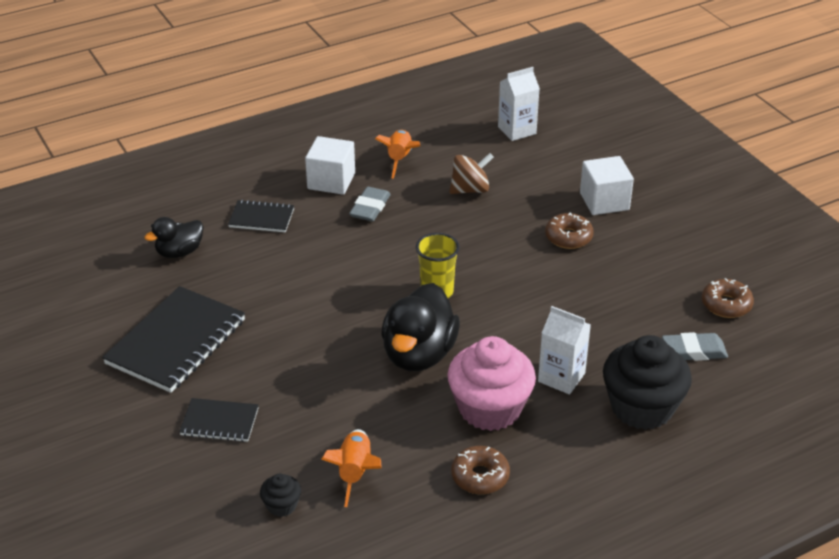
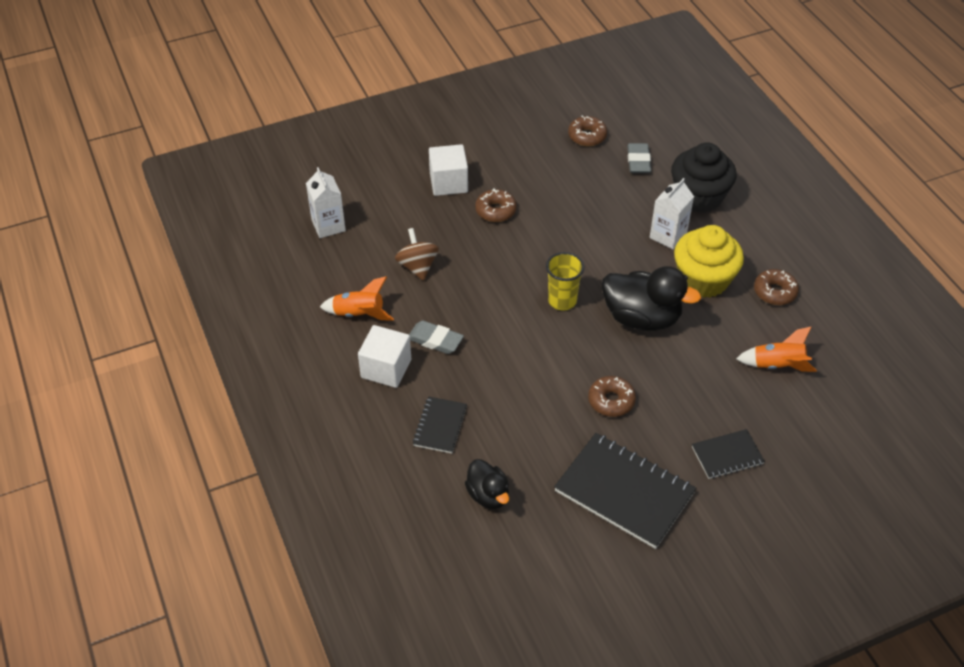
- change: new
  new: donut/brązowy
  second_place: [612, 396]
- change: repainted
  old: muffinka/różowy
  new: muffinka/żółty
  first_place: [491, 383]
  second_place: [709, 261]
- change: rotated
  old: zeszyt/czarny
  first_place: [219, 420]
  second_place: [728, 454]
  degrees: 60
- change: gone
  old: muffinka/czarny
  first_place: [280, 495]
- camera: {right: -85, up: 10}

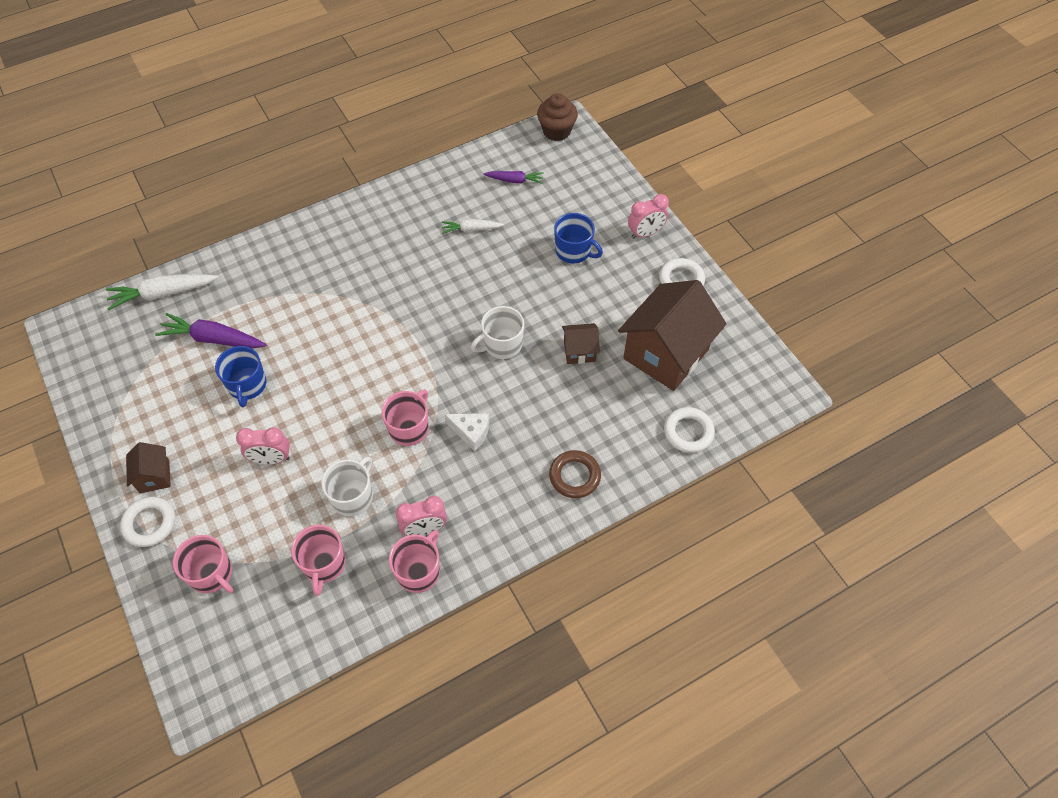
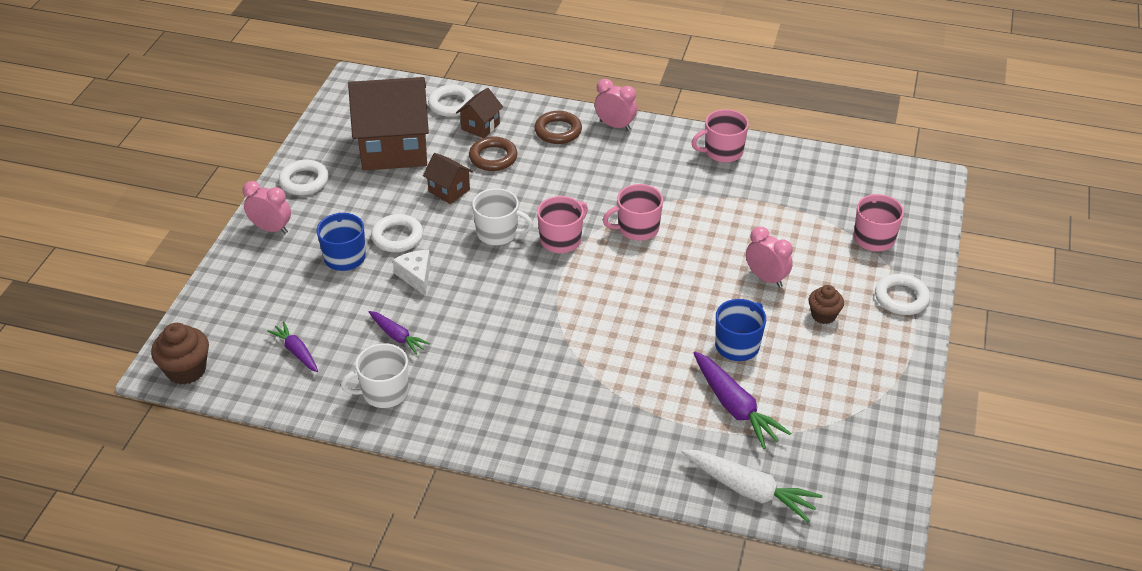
- change: shifted
  old: kubek/biały
  first_place: [347, 486]
  second_place: [375, 375]
- change: repainted
  old: marchewka/biały
  new: marchewka/fioletowy
  first_place: [473, 226]
  second_place: [399, 333]
- change: new
  new: pierścień/biały
  second_place: [397, 233]
- change: shifted
  old: ser/biały
  first_place: [466, 432]
  second_place: [412, 273]
- change: shifted
  old: domek/brązowy
  first_place: [148, 467]
  second_place: [479, 113]
- change: new
  new: pierścień/brązowy
  second_place: [493, 153]
- change: shifted
  old: kubek/różowy
  first_place: [318, 560]
  second_place: [562, 224]
- change: shifted
  old: budzik/różowy
  first_place: [421, 516]
  second_place: [616, 105]
- change: new
  new: muffinka/brązowy
  second_place: [826, 304]
- camera: {right: -135, up: -15}

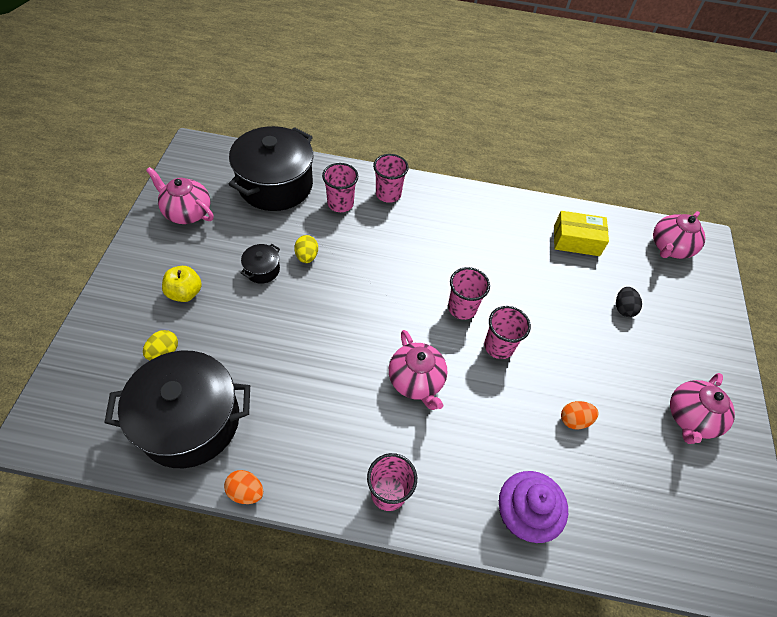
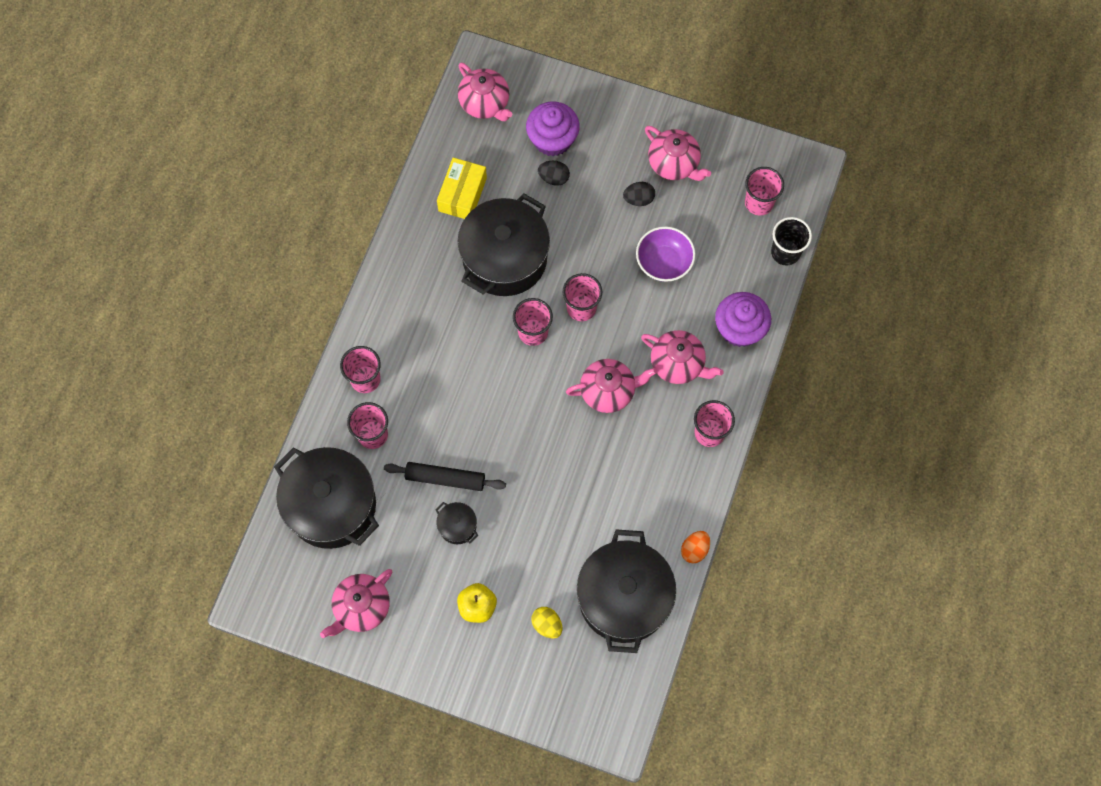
- change: swapped
  old: jajko/żółty
  new: wałek do ciasta/czarny
  first_place: [306, 249]
  second_place: [445, 476]
- change: new
  new: garnek/czarny
  second_place: [503, 245]
- change: new
  new: muffinka/fioletowy
  second_place: [553, 129]
- change: new
  new: jajko/czarny
  second_place: [639, 194]
- change: swapped
  old: jajko/pomarańczowy
  new: miska/fioletowy
  first_place: [580, 415]
  second_place: [666, 254]
- change: new
  new: imbryk/różowy
  second_place: [682, 357]
- change: new
  new: szklanka/różowy
  second_place: [764, 191]
- change: new
  new: szklanka/czarny
  second_place: [791, 241]
- camera: {right: -75, up: 15}

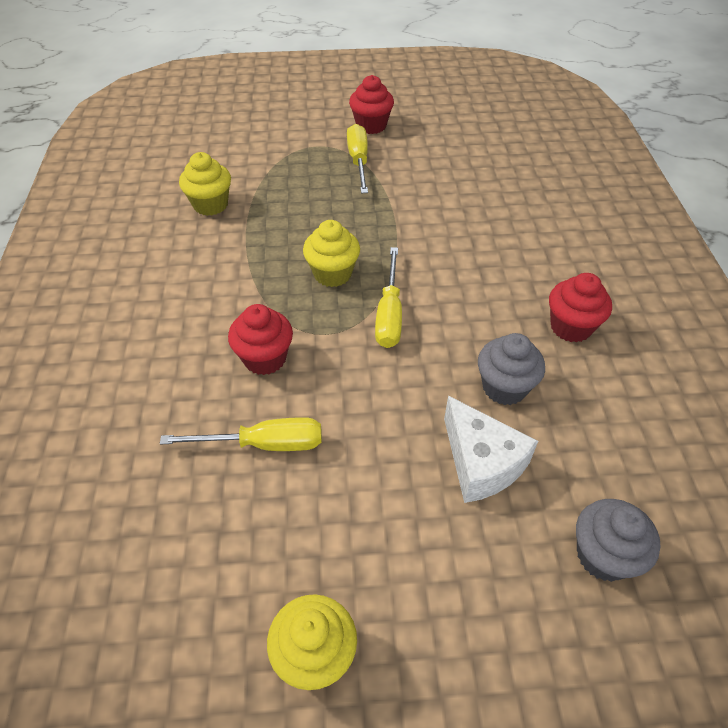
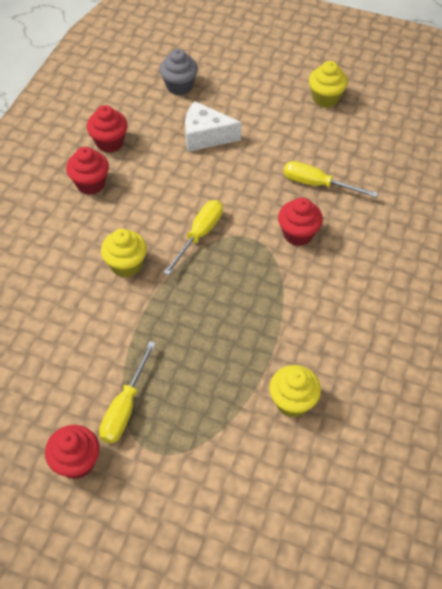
- change: new
  new: muffinka/czerwony
  second_place: [107, 129]
- change: shifted
  old: muffinka/żółty
  first_place: [331, 253]
  second_place: [124, 253]
- change: rotated
  old: ser/biały
  first_place: [491, 449]
  second_place: [213, 126]
  degrees: -75
- change: gone
  old: muffinka/szary
  first_place: [511, 369]
- camera: {right: -155, up: 5}

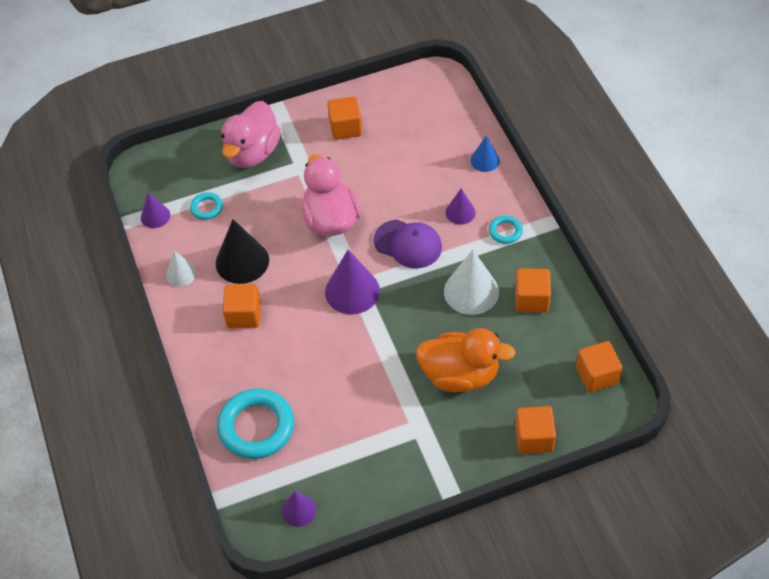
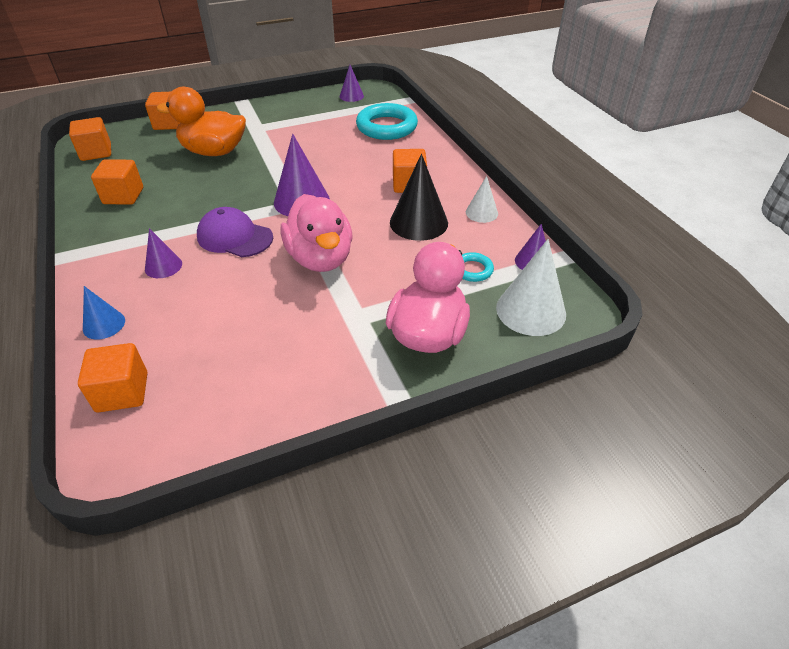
- change: shifted
  old: sześcian/pomarańczowy
  first_place: [344, 118]
  second_place: [112, 378]
- change: shifted
  old: stożek/biały
  first_place: [471, 282]
  second_place: [531, 287]
- change: gone
  old: pierścień/turkusowy
  first_place: [506, 229]
- camera: {right: 175, up: -10}

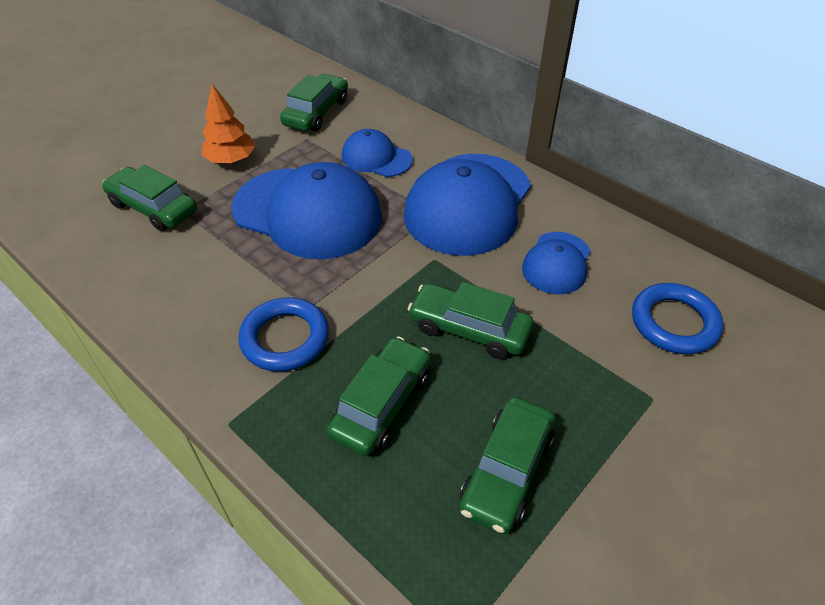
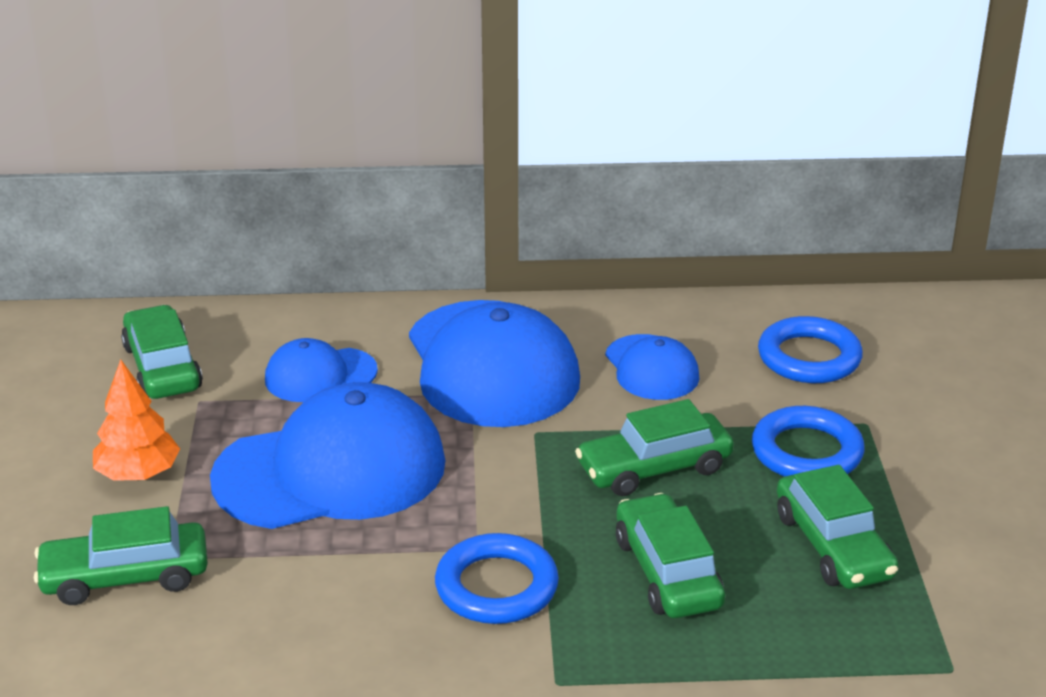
- change: new
  new: pierścień/niebieski
  second_place: [808, 441]
- camera: {right: -45, up: -15}

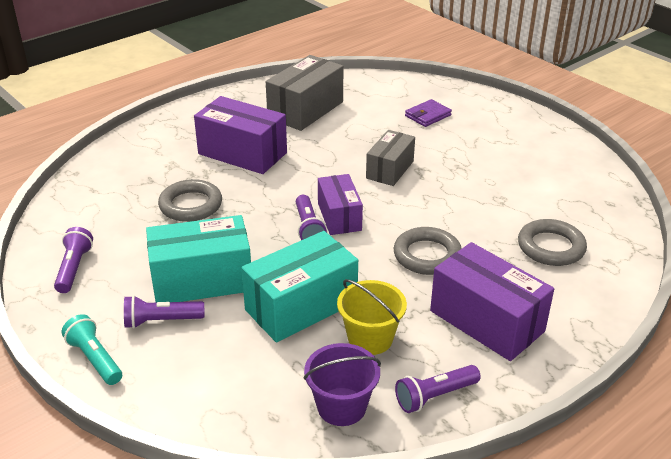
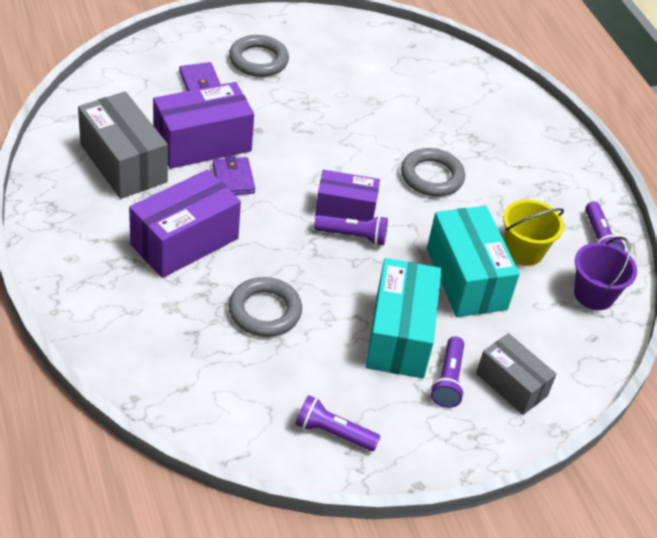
- change: shifted
  old: pudełko/fioletowy
  first_place: [492, 301]
  second_place: [203, 125]
- change: new
  new: portfel/fioletowy
  second_place: [233, 175]
- change: shifted
  old: pierścień/szary
  first_place: [552, 242]
  second_place: [259, 56]
- change: shifted
  old: pudełko/szary
  first_place: [390, 158]
  second_place: [516, 374]
- change: gone
  old: latarka/turkusowy
  first_place: [91, 349]
- camera: {right: -75, up: 10}

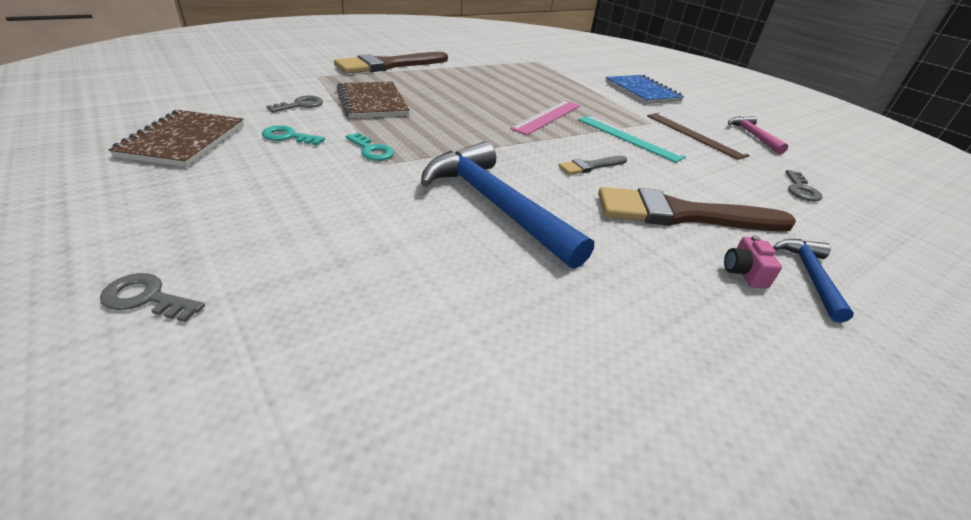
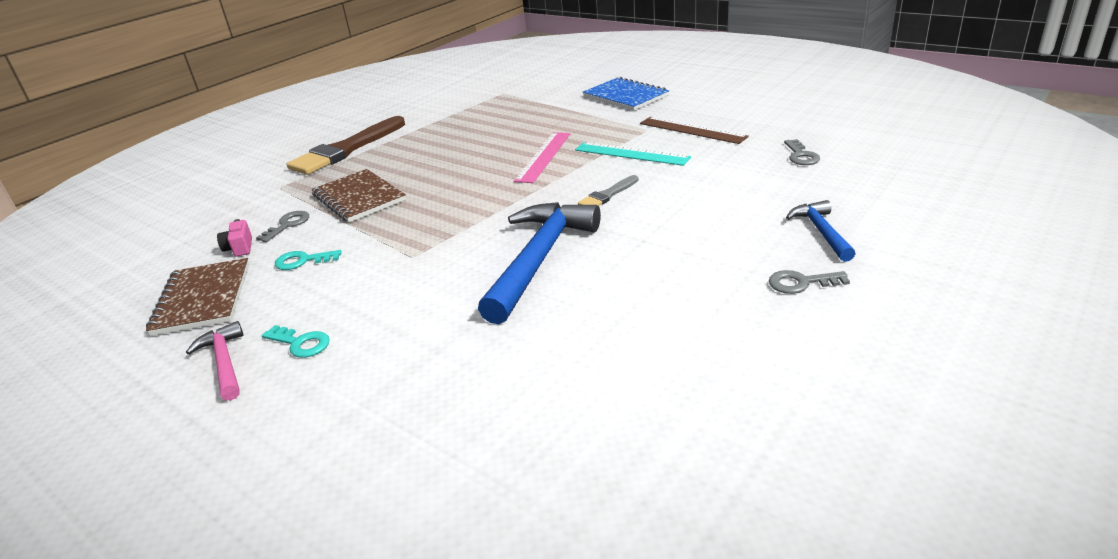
- change: shifted
  old: młotek/różowy
  first_place: [758, 135]
  second_place: [215, 360]
- change: shifted
  old: aparat fotograficzny/różowy
  first_place: [753, 262]
  second_place: [234, 238]
- change: shifted
  old: klucz/turkusowy
  first_place: [370, 147]
  second_place: [296, 341]
- change: rotated
  old: młotek/niebieski
  first_place: [507, 205]
  second_place: [539, 263]
  degrees: 75
- change: shifted
  old: klucz/szary
  first_place: [152, 297]
  second_place: [809, 282]
- change: gone
  old: pędzel/brązowy
  first_place: [697, 209]
- camera: {right: -10, up: -5}

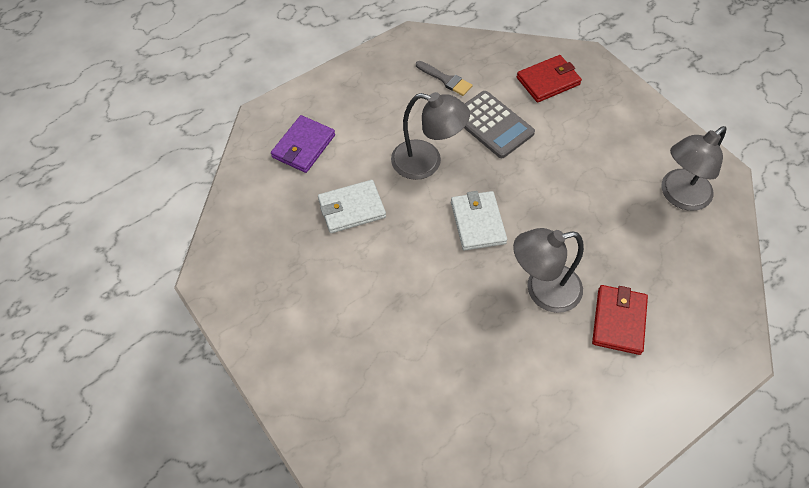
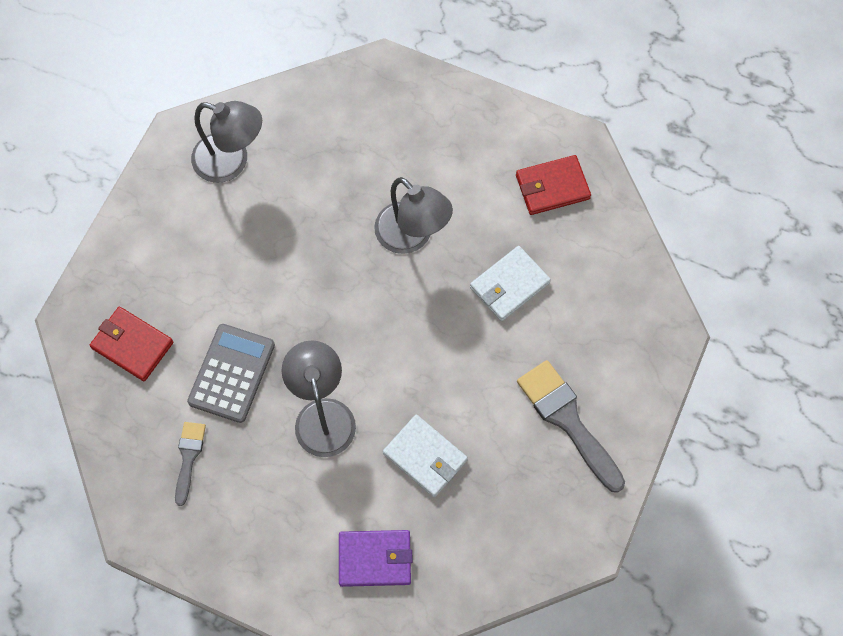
- change: shifted
  old: portfel/biały
  first_place: [479, 220]
  second_place: [510, 283]
- change: shifted
  old: portfel/czerwony
  first_place: [620, 320]
  second_place: [553, 185]
- change: new
  new: pędzel/szary
  second_place: [571, 426]
- camera: {right: -120, up: 10}

